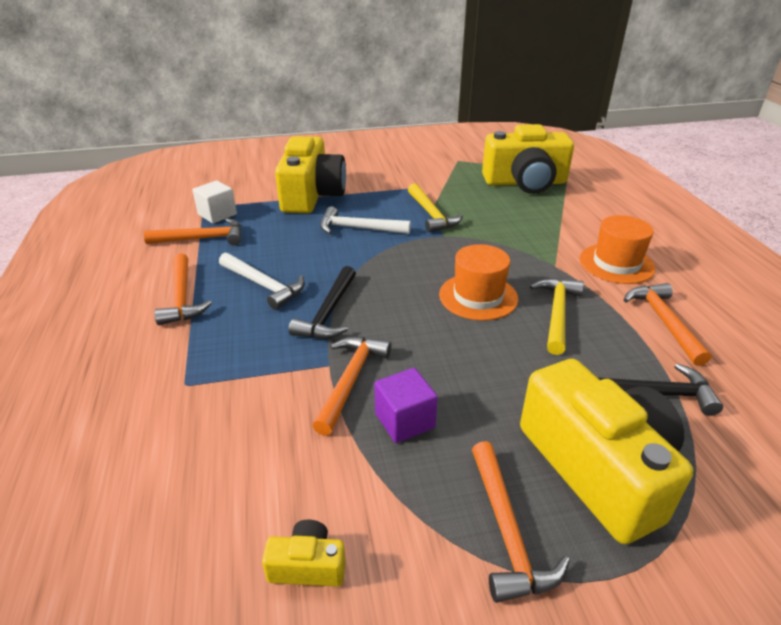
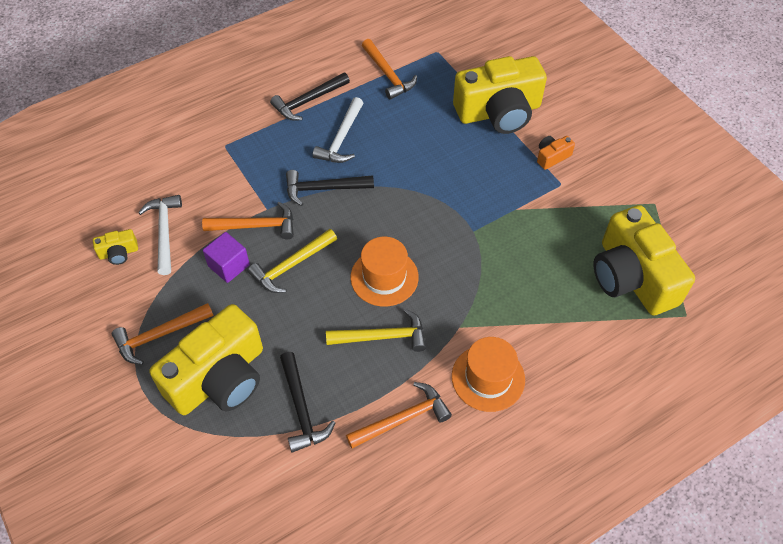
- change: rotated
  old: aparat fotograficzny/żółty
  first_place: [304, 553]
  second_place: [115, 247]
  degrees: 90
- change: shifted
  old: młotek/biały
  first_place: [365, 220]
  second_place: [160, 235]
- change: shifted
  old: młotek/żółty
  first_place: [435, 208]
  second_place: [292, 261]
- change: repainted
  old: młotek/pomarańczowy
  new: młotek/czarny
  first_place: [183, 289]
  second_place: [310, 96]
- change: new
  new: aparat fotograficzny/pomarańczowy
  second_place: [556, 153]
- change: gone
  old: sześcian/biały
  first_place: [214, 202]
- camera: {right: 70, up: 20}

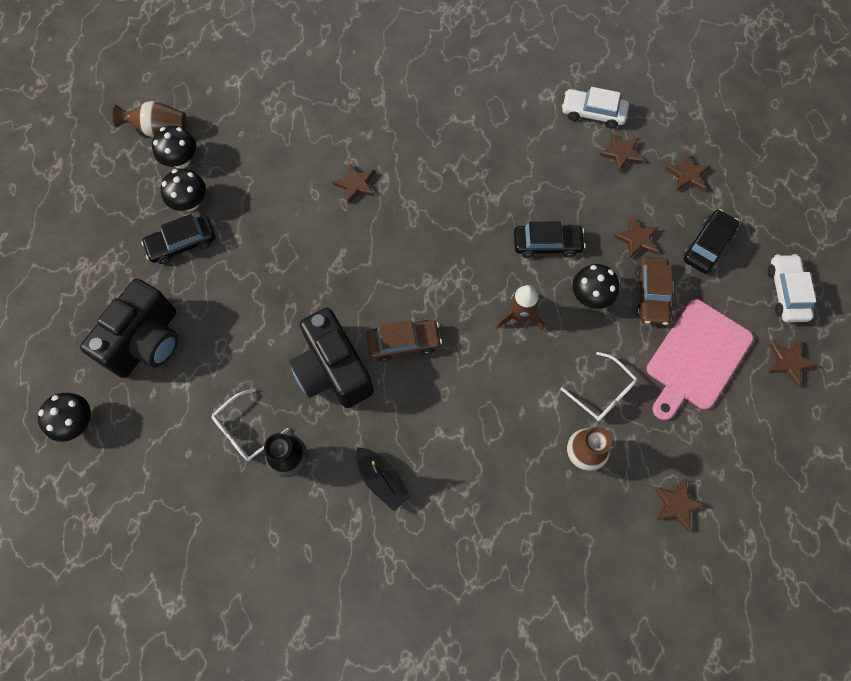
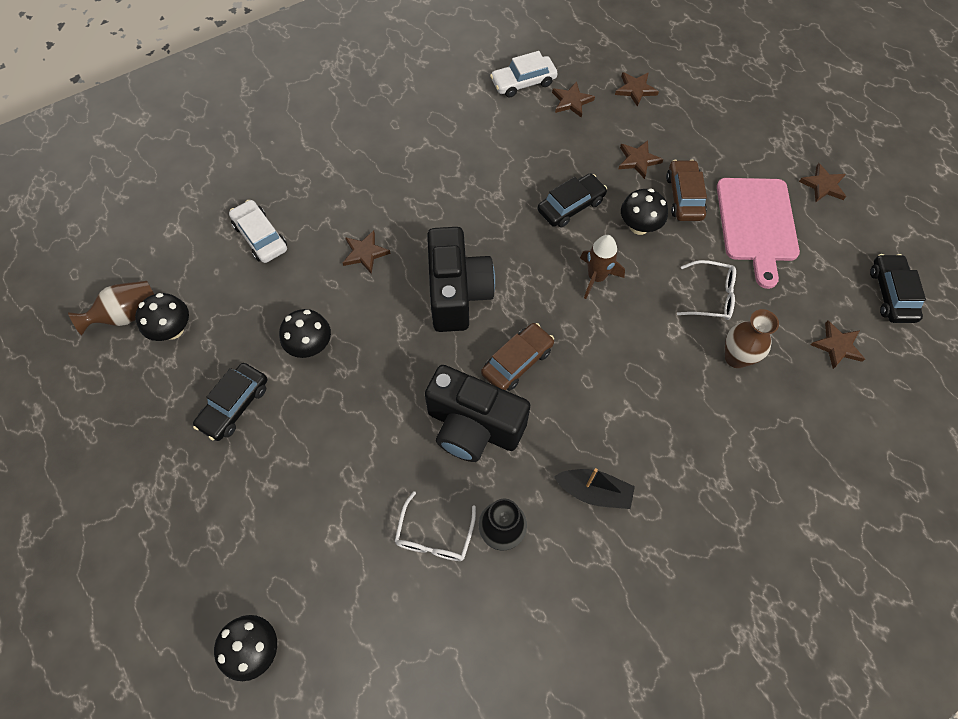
- change: shifted
  old: samochód/biały
  first_place: [791, 288]
  second_place: [258, 231]
- change: shifted
  old: grzyb/czarny
  first_place: [183, 190]
  second_place: [305, 333]
- change: shifted
  old: aparat fotograficzny/czarny
  first_place: [129, 328]
  second_place: [461, 279]
- change: rotated
  old: samochód/brązowy
  first_place: [654, 291]
  second_place: [686, 190]
  degrees: -150
- change: shifted
  old: samochód/czarny
  first_place: [711, 241]
  second_place: [898, 288]
- camera: {right: -35, up: -5}

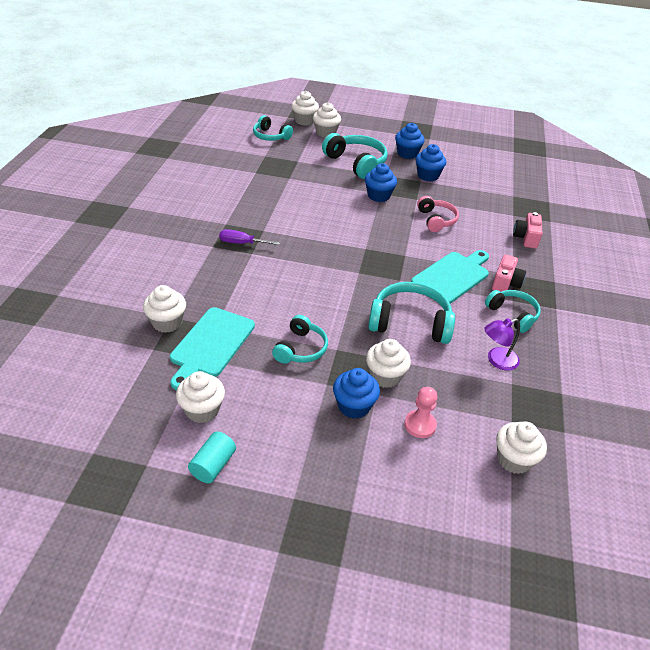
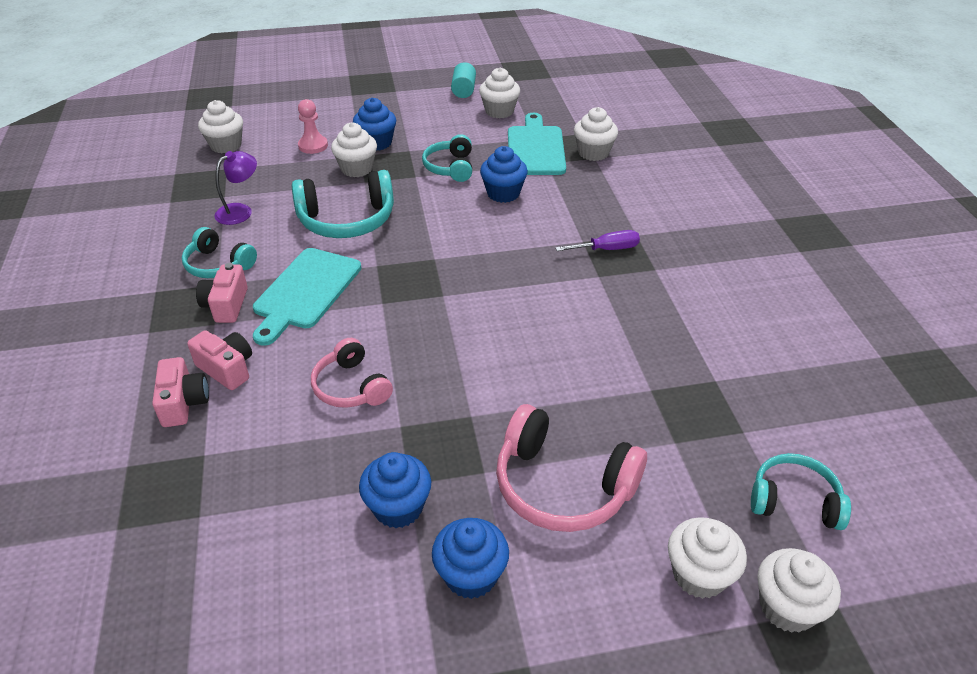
- change: new
  new: aparat fotograficzny/różowy
  second_place: [219, 360]
- change: shifted
  old: muffinka/niebieski
  first_place: [381, 182]
  second_place: [504, 174]
- change: repainted
  old: słuchawki/turkusowy
  new: słuchawki/różowy
  first_place: [355, 156]
  second_place: [571, 468]
- camera: {right: 160, up: 0}

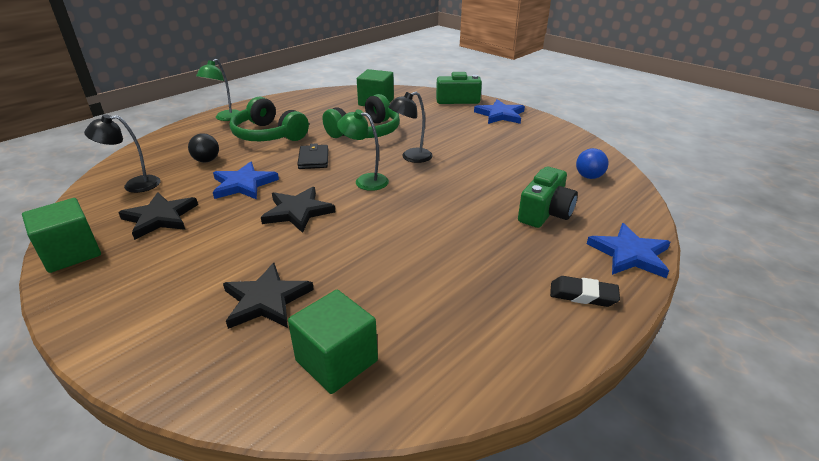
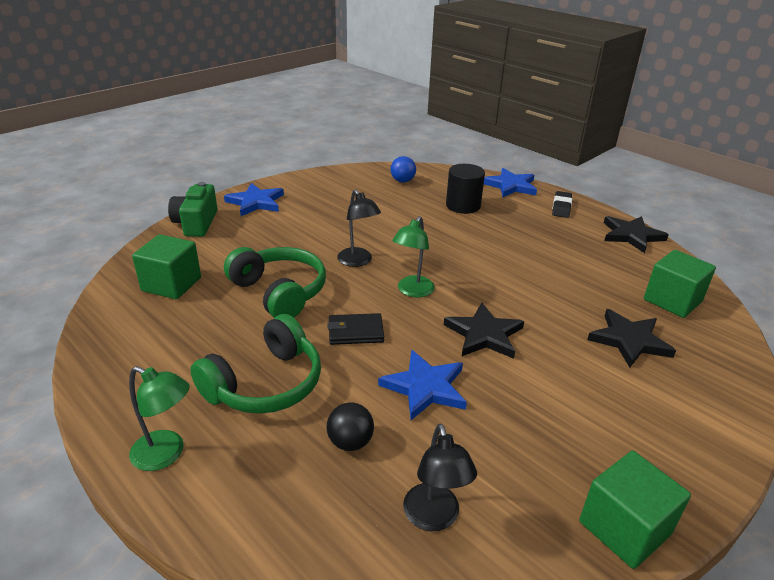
- change: swapped
  old: aparat fotograficzny/zielony
  new: walec/czarny
  first_place: [548, 197]
  second_place: [465, 189]
- change: shifted
  old: gwiazda/czarny
  first_place: [158, 216]
  second_place: [636, 234]
- camera: {right: -90, up: 0}

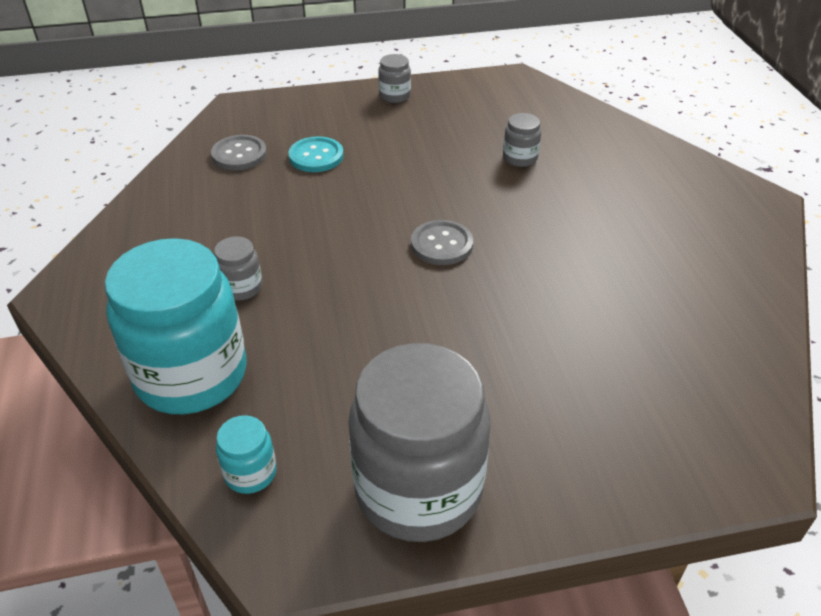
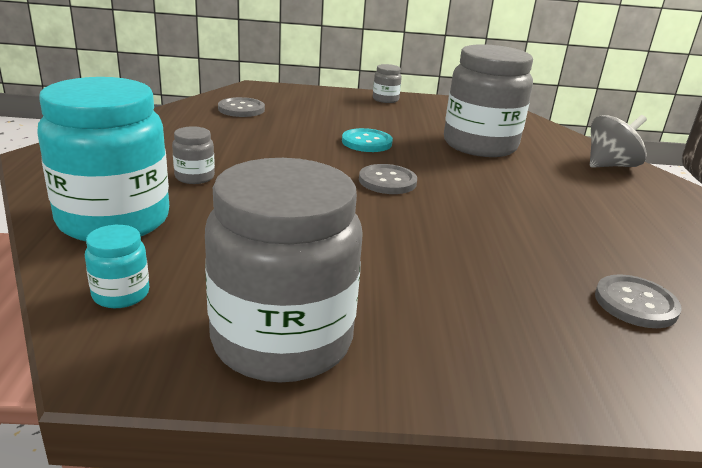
- change: shifted
  old: guzik/turkusowy
  first_place: [316, 154]
  second_place: [367, 140]
- change: scaled
  old: słoik/szary
  first_place: [522, 140]
  second_place: [488, 100]
  factor: 2.38
- change: new
  new: bączek/szary
  second_place: [618, 141]
- change: new
  new: guzik/szary
  second_place: [638, 301]
- camera: {right: 10, up: -15}

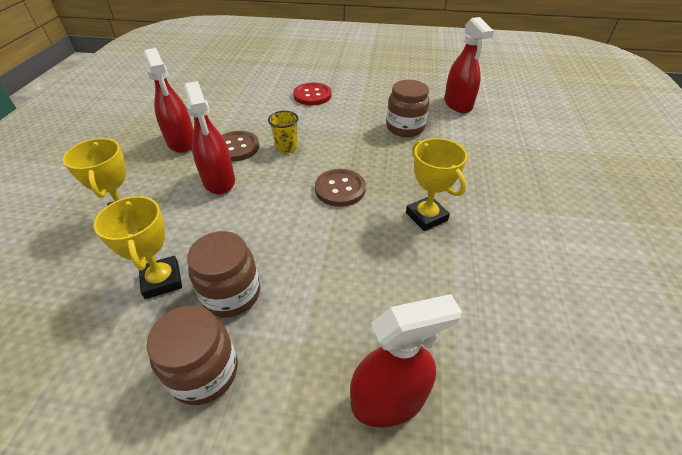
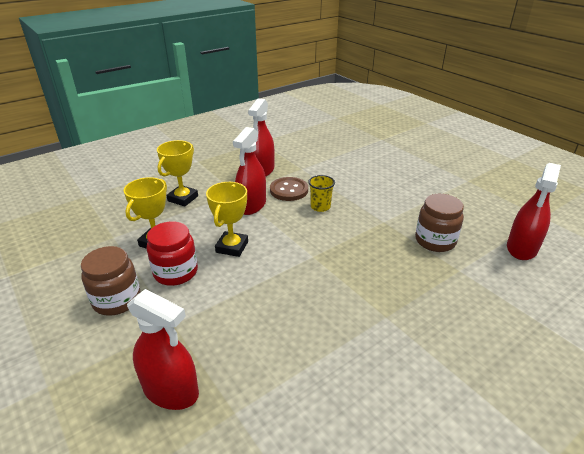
- change: repainted
  old: słoik/brązowy
  new: słoik/czerwony
  first_place: [223, 274]
  second_place: [172, 253]
- change: shifted
  old: puchar/żółty
  first_place: [436, 184]
  second_place: [227, 219]
- change: gone
  old: guzik/czerwony
  first_place: [312, 94]
- change: gone
  old: guzik/brązowy
  first_place: [340, 188]
- camera: {right: 45, up: -10}

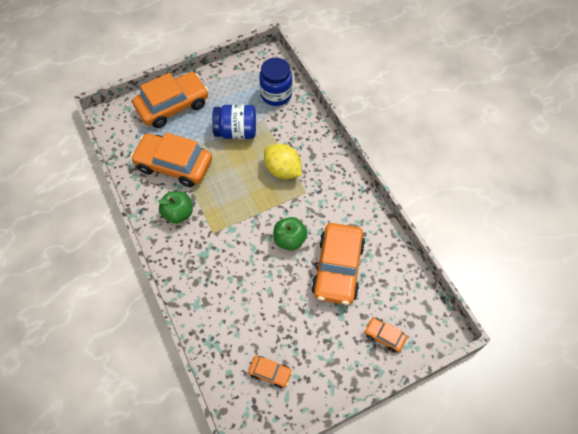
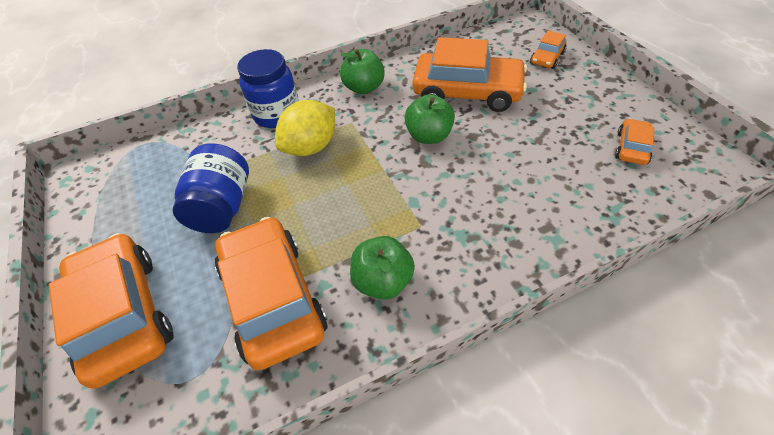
- change: rotated
  old: samochód/pomarańczowy
  first_place: [171, 159]
  second_place: [271, 293]
  degrees: 135
- change: shifted
  old: słoik/niebieski
  first_place: [276, 82]
  second_place: [268, 88]
- change: new
  new: jabłko/zielony
  second_place: [362, 71]
- camera: {right: -85, up: -10}

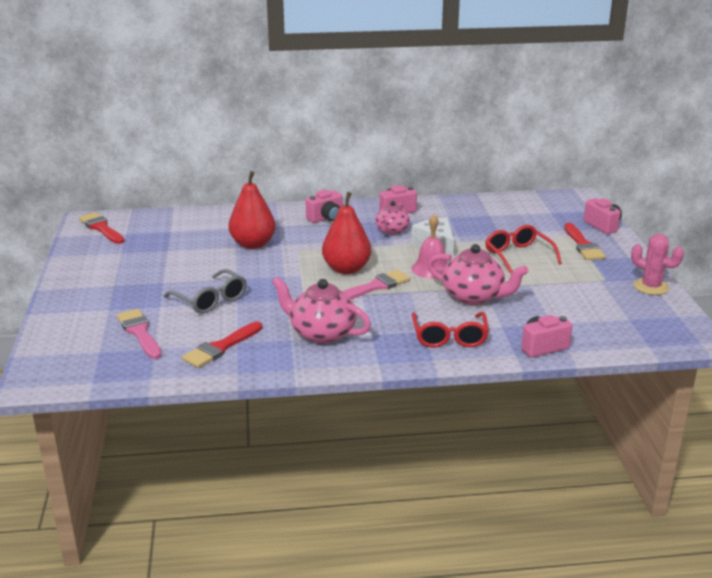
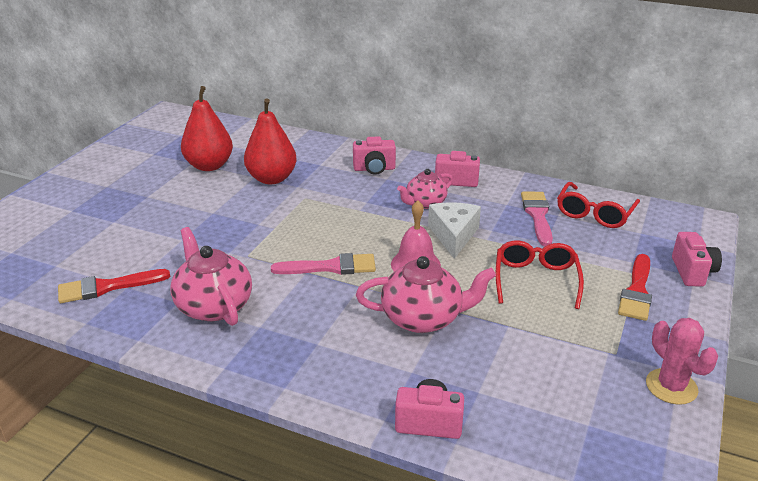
- change: shifted
  old: gruszka/czerwony
  first_place: [346, 233]
  second_place: [207, 128]
- change: rotated
  old: imbryk/różowy
  first_place: [477, 274]
  second_place: [426, 294]
  degrees: -60
- change: shifted
  old: pędzel/różowy
  first_place: [139, 334]
  second_place: [537, 219]
- change: shifted
  old: okulary/czerwony
  first_place: [450, 330]
  second_place: [598, 205]
- change: gone
  old: pędzel/czerwony
  first_place: [102, 228]
- change: gone
  old: okulary/szary
  first_place: [205, 291]
- camera: {right: 30, up: 5}

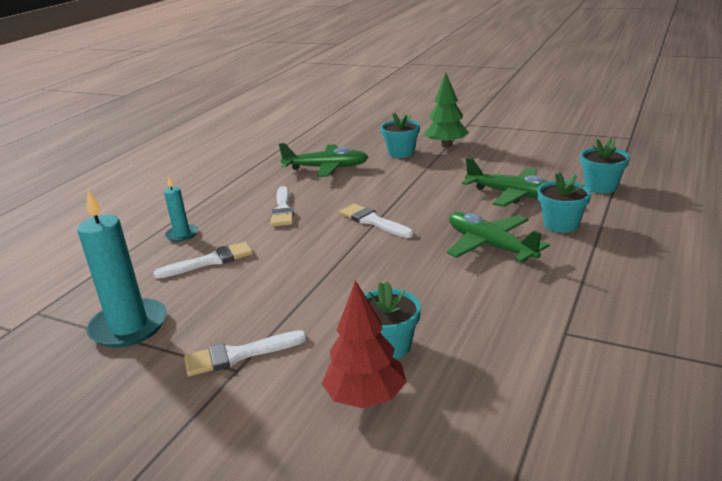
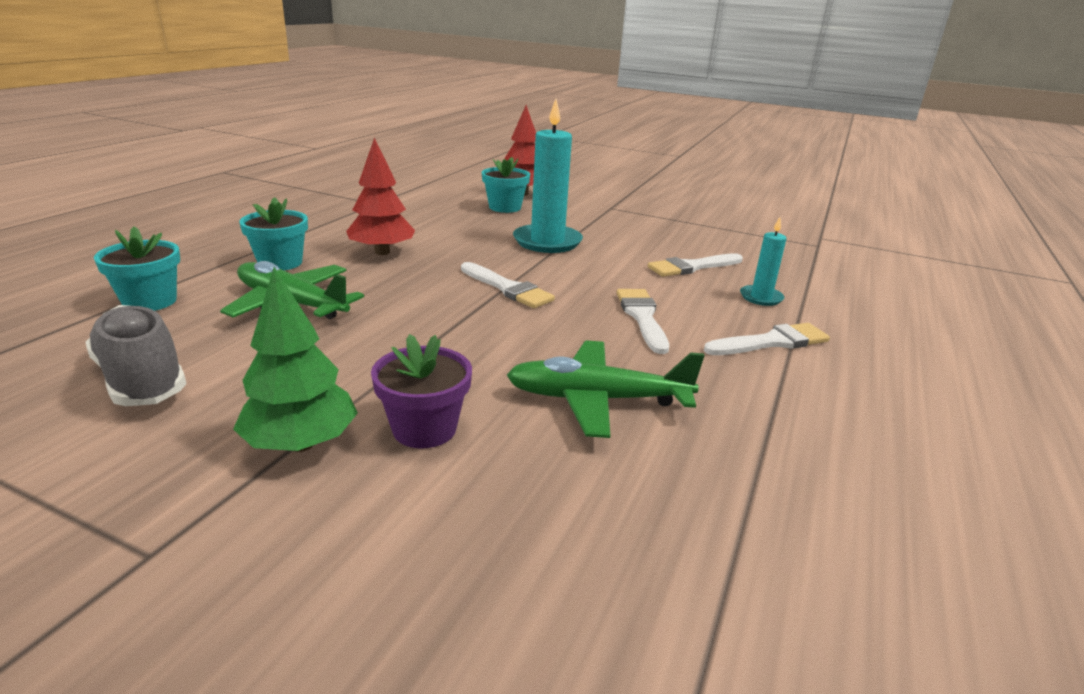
- change: new
  new: but/szary
  second_place: [136, 355]
- change: swapped
  old: samolot/zielony
  new: drzewko/czerwony
  first_place: [498, 237]
  second_place: [380, 196]
- change: repainted
  old: doniczka/turkusowy
  new: doniczka/fioletowy
  first_place: [400, 135]
  second_place: [421, 391]
- change: shifted
  old: świeca/turkusowy
  first_place: [122, 269]
  second_place: [548, 176]
- change: shifted
  old: pędzel/biały
  first_place: [245, 353]
  second_place: [767, 339]
- camera: {right: 175, up: 0}

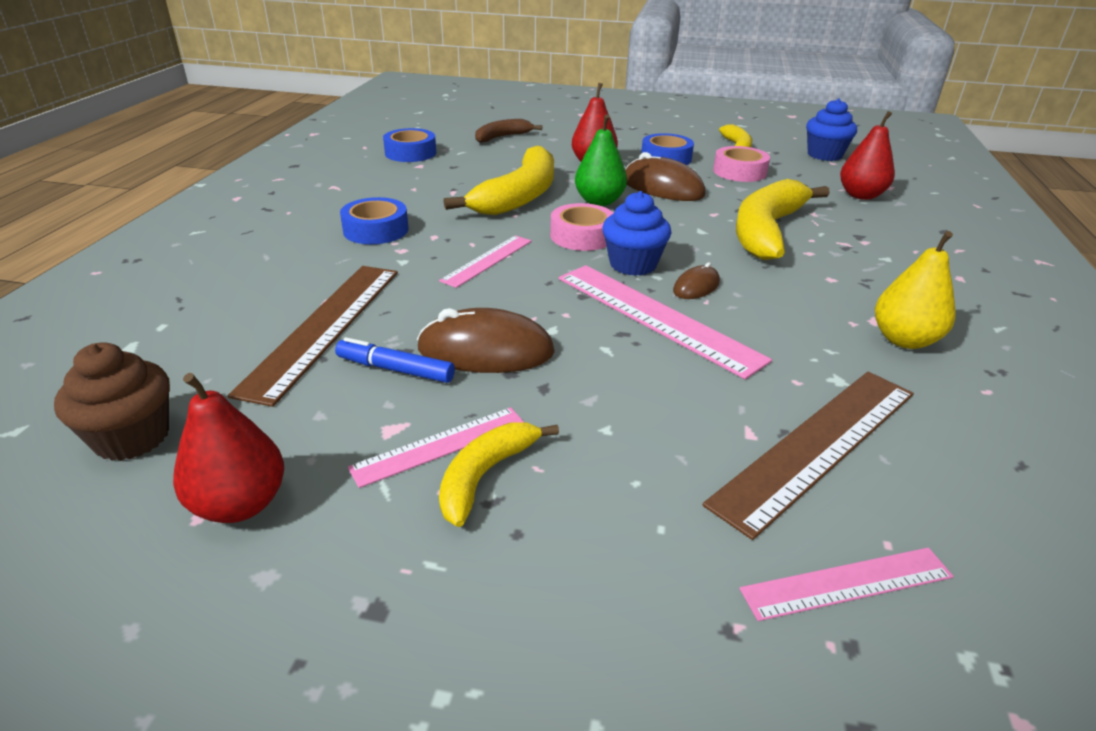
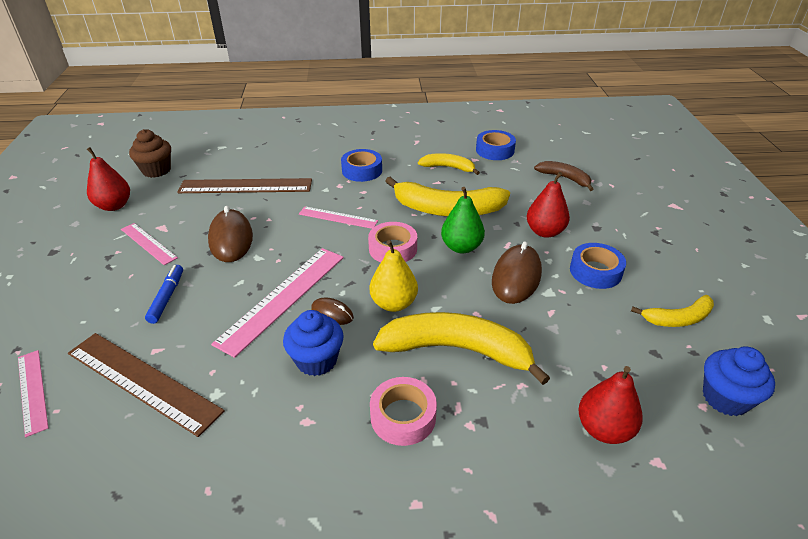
- change: shifted
  old: flamaster/niebieski
  first_place: [395, 360]
  second_place: [164, 294]
- change: shifted
  old: muffinka/niebieski
  first_place: [636, 233]
  second_place: [313, 343]
- change: shifted
  old: gruszka/żółty
  first_place: [915, 290]
  second_place: [394, 276]
- change: shifted
  old: taśma klejąca/różowy
  first_place: [741, 164]
  second_place: [403, 411]
- change: shifted
  old: banan/żółty
  first_place: [499, 474]
  second_place: [449, 164]
- camera: {right: 75, up: 5}

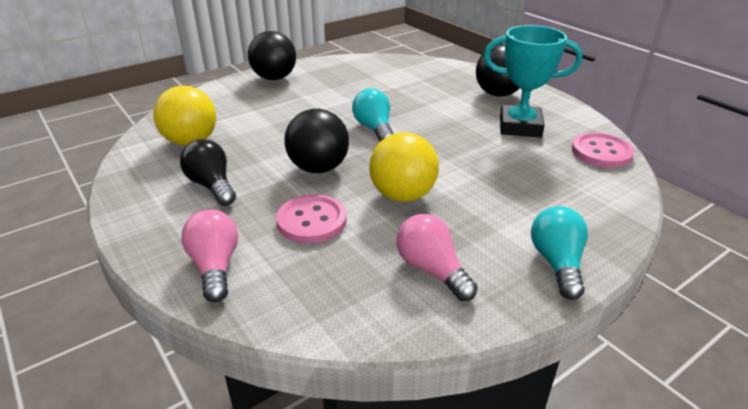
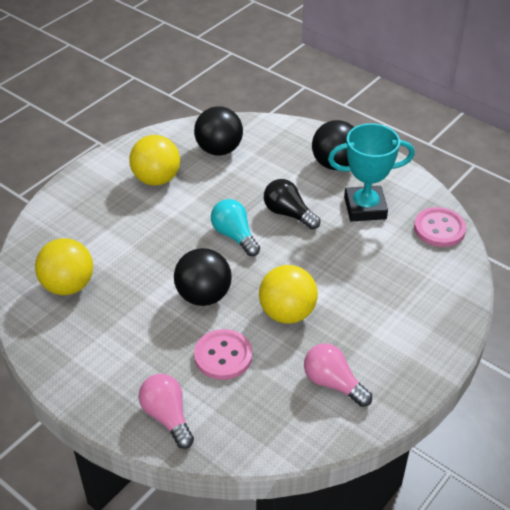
- change: new
  new: piłka/żółty
  second_place: [154, 160]
- change: shifted
  old: piłka/czarny
  first_place: [272, 55]
  second_place: [218, 131]
- change: shifted
  old: żarówka/czarny
  first_place: [208, 172]
  second_place: [292, 204]
- change: gone
  old: żarówka/turkusowy
  first_place: [559, 253]
- camera: {right: -15, up: 10}

